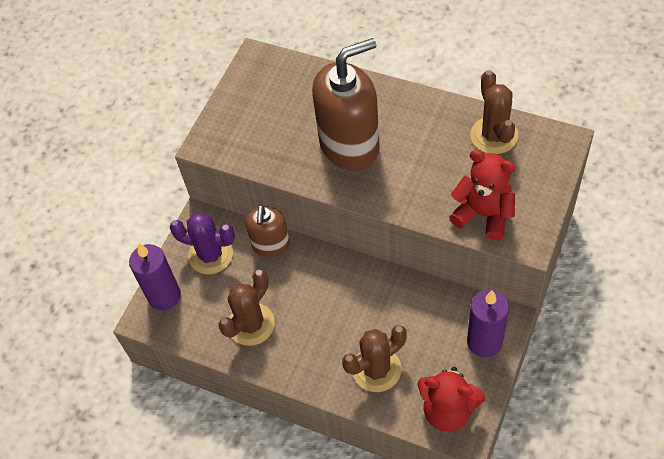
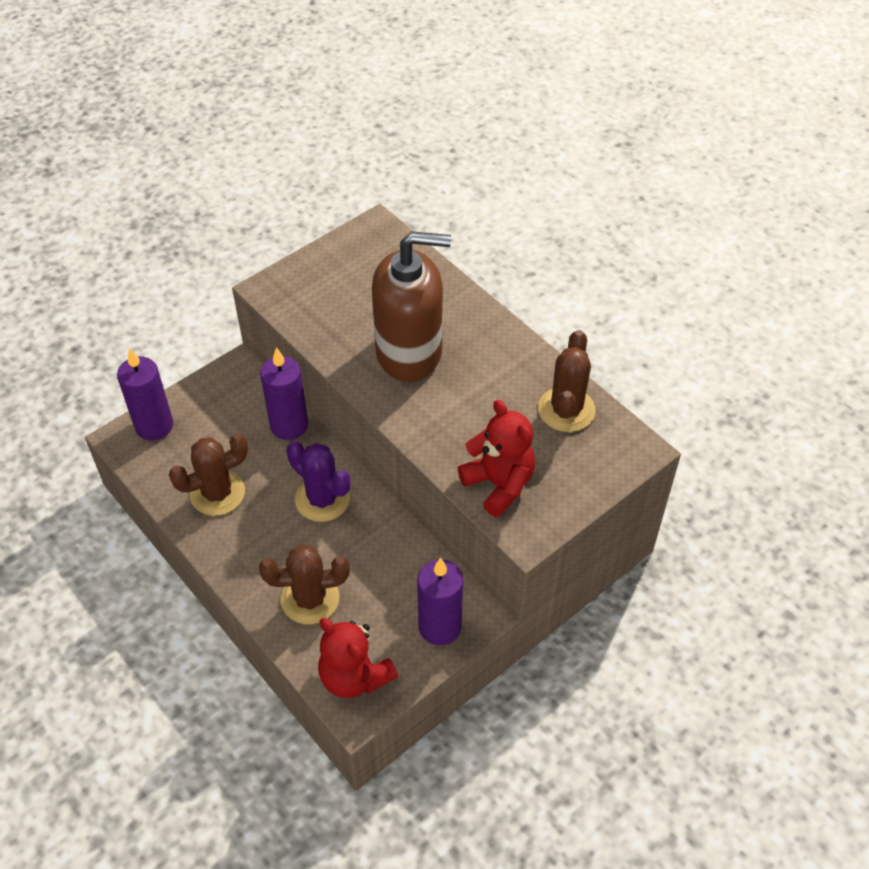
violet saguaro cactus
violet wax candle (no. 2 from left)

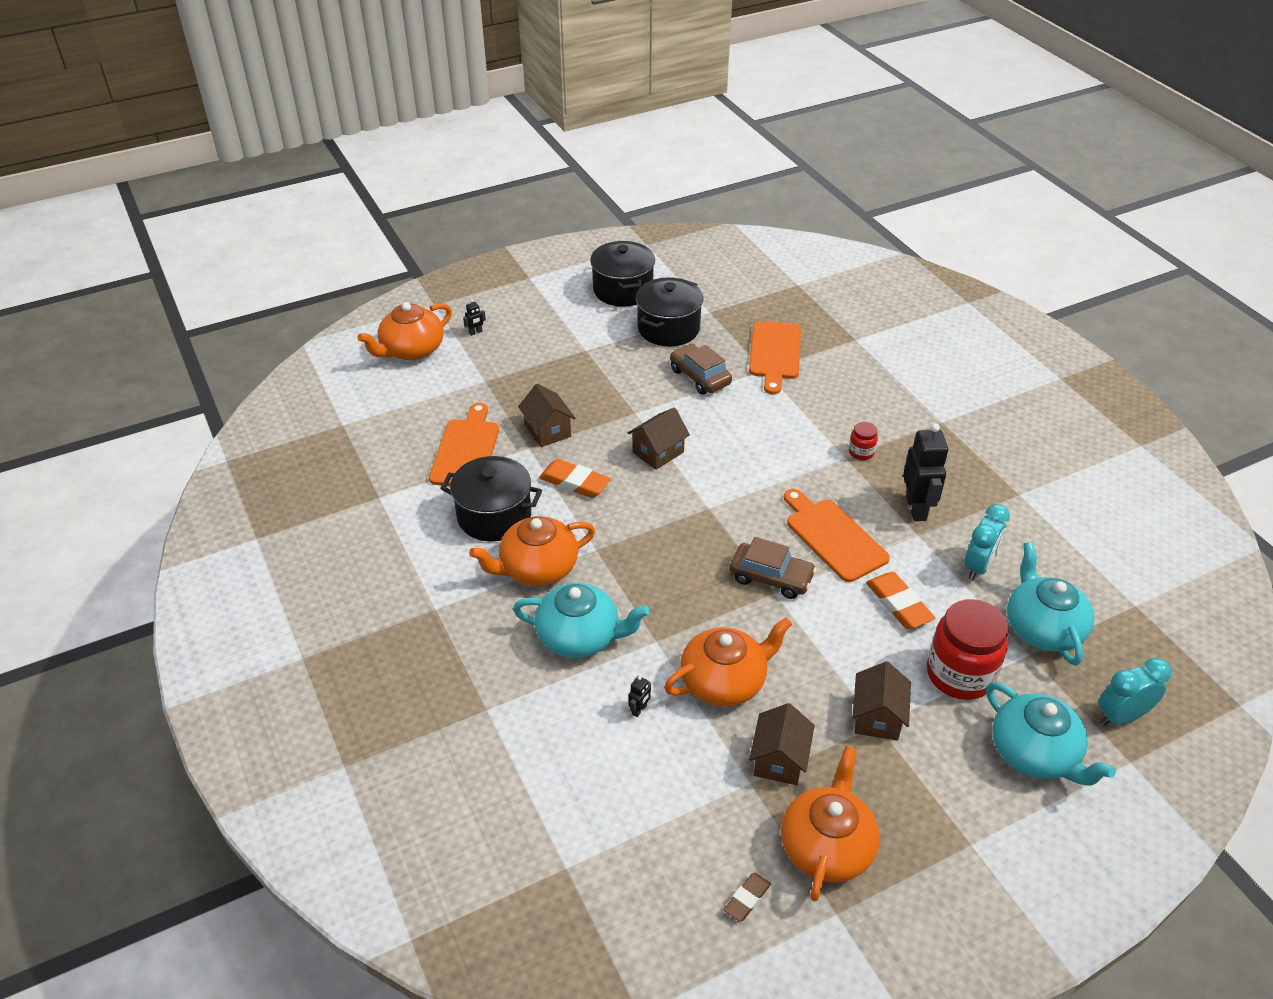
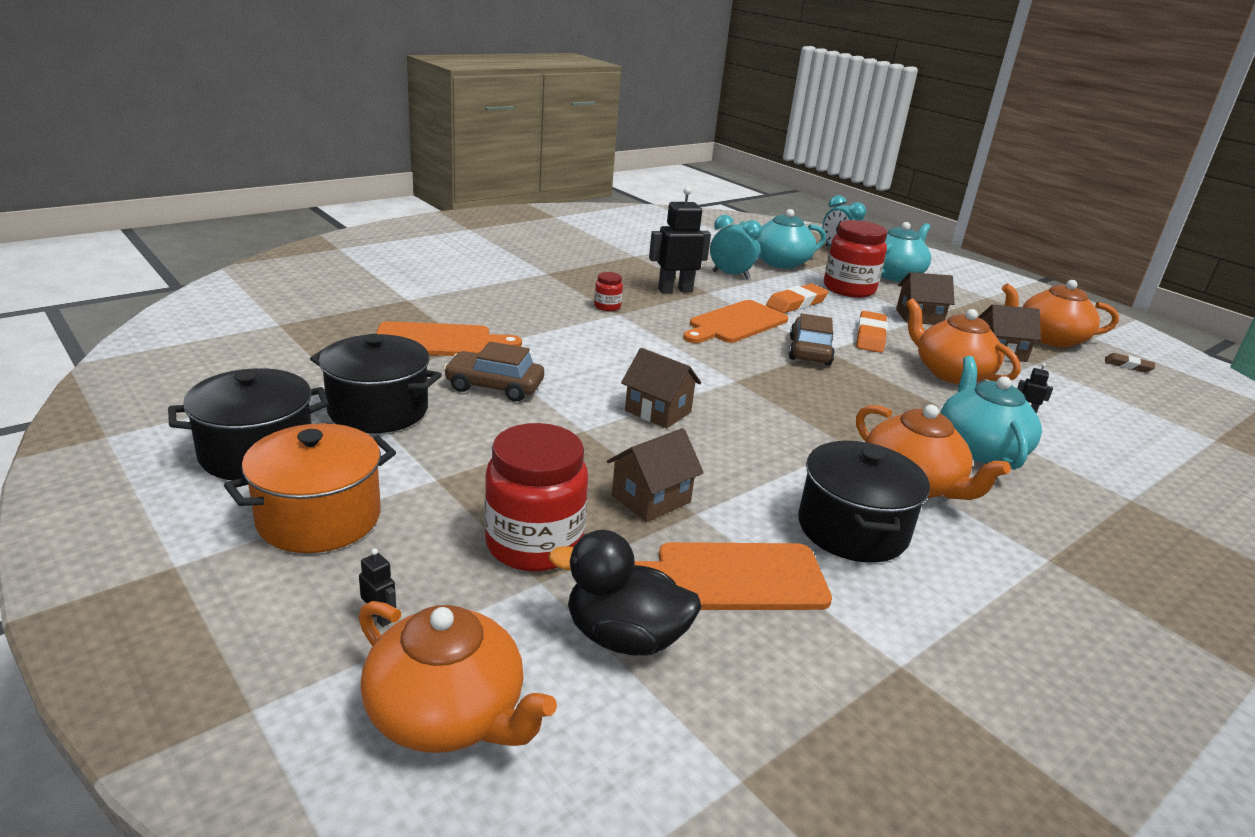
orange-coloured pot
red preserve jar (no. 1 from left)
jet-black rubber duck
orange-coloured pencil eraser (no. 2 from left)
brown toy car (no. 1 from left)

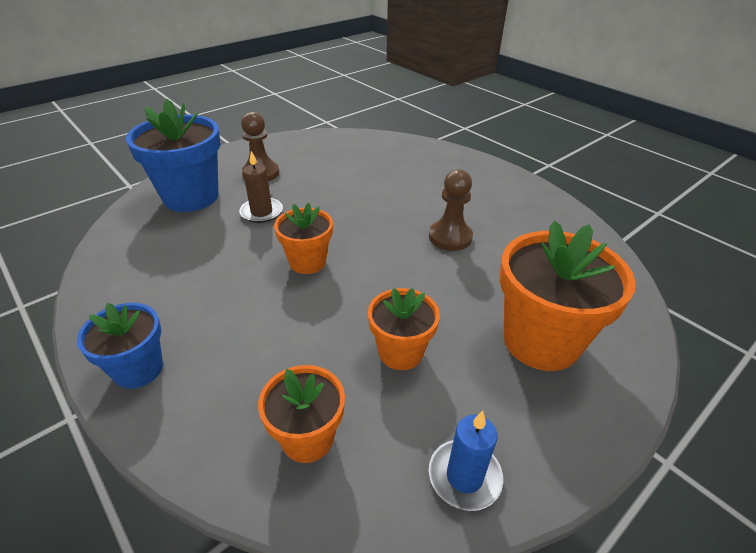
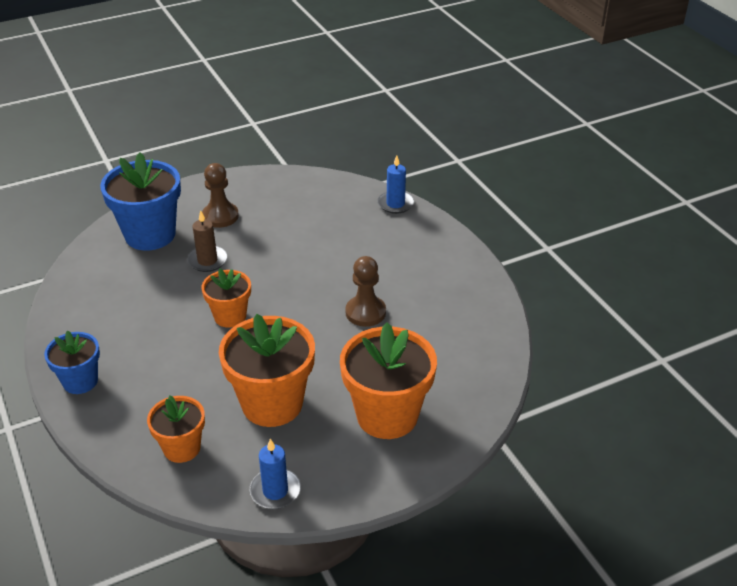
cobalt wax candle (no. 2 from left)
orange-coloured potted plant (no. 3 from left)

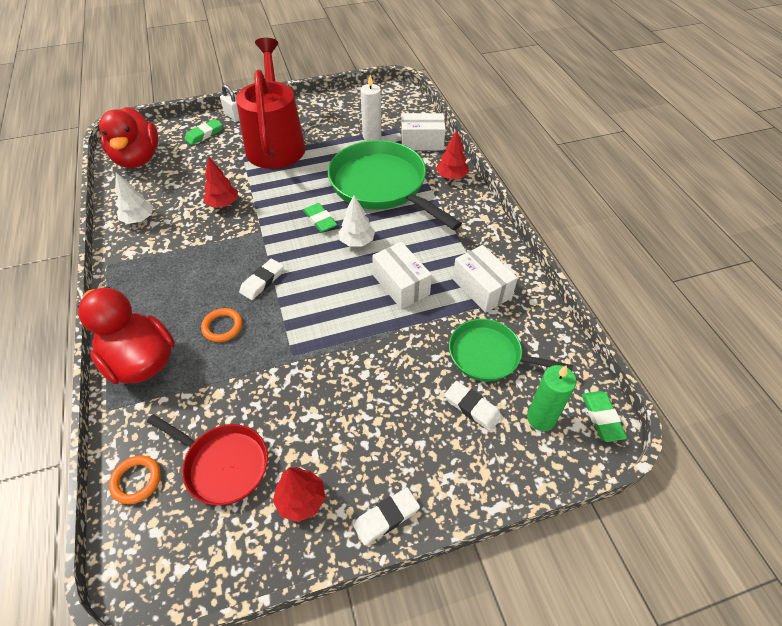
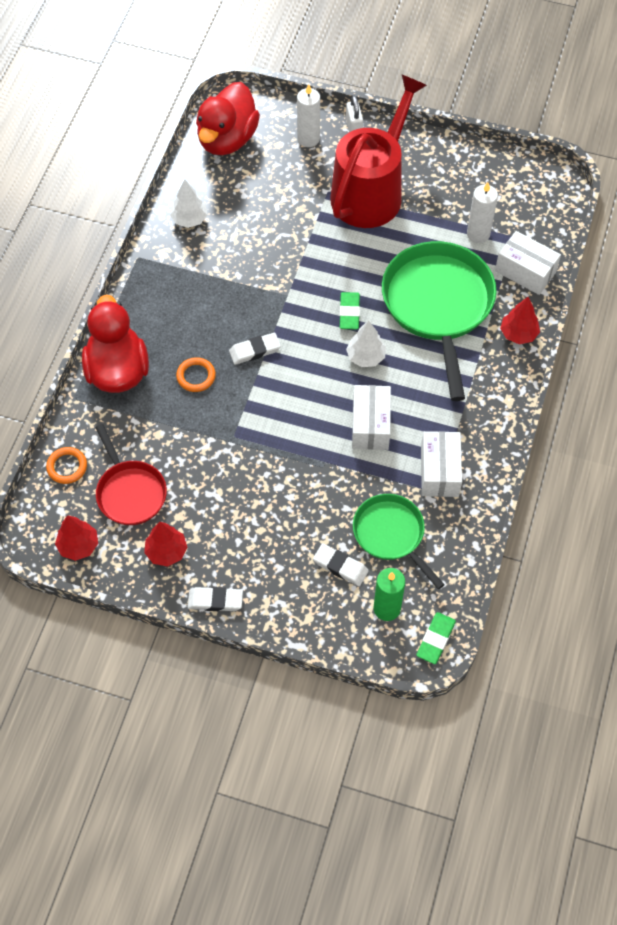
red fir tree (no. 1 from left)
snow-white wax candle (no. 1 from left)
snow-white pencil eraser (no. 3 from left)

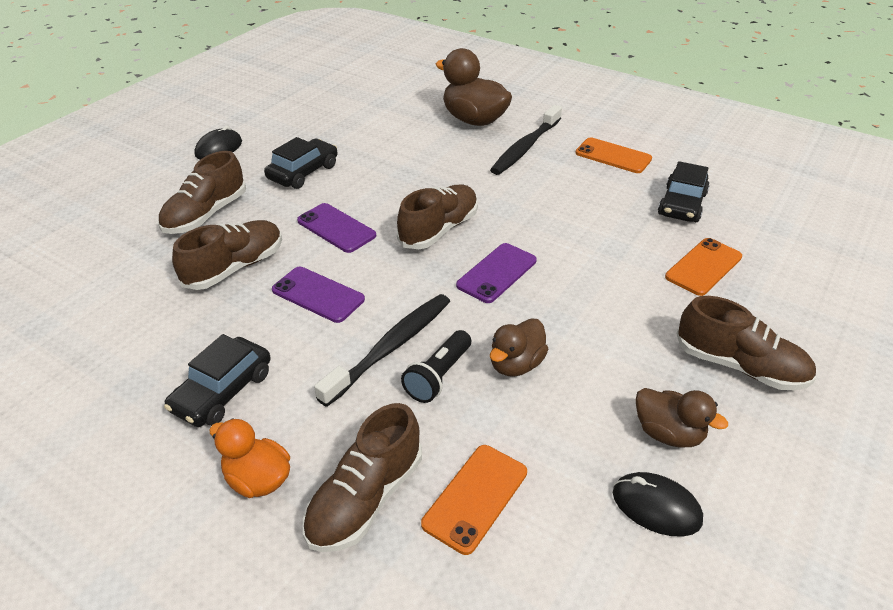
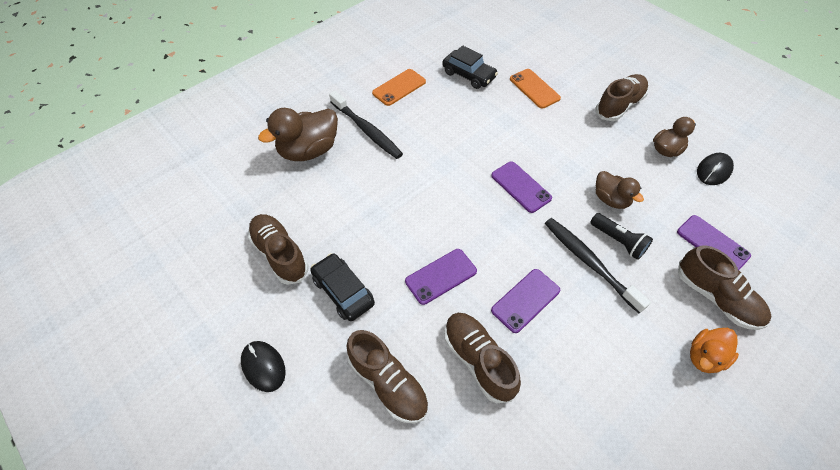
jet-black toy car (no. 1 from left in the first image)
brown lace-up shoe (no. 1 from left)
violet smartphone (no. 4 from left)

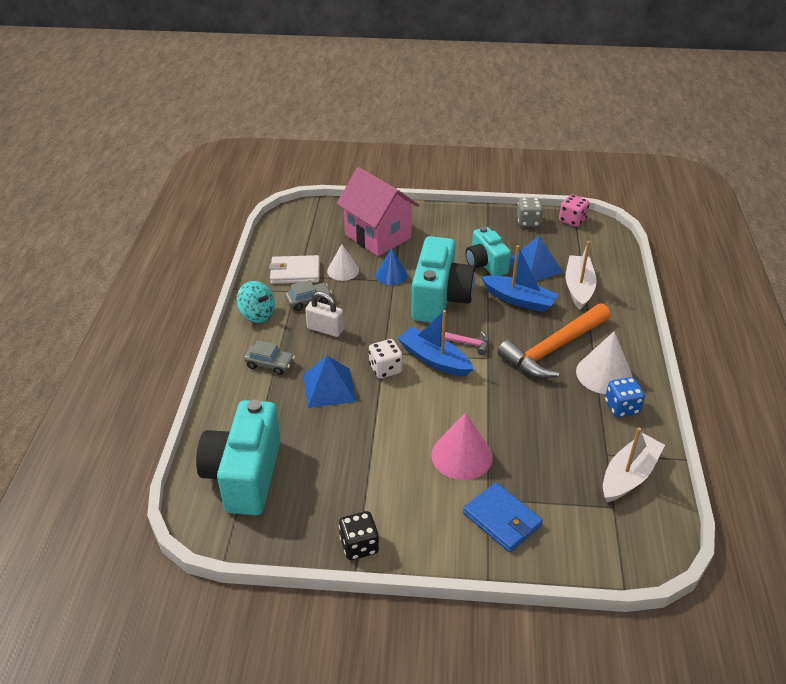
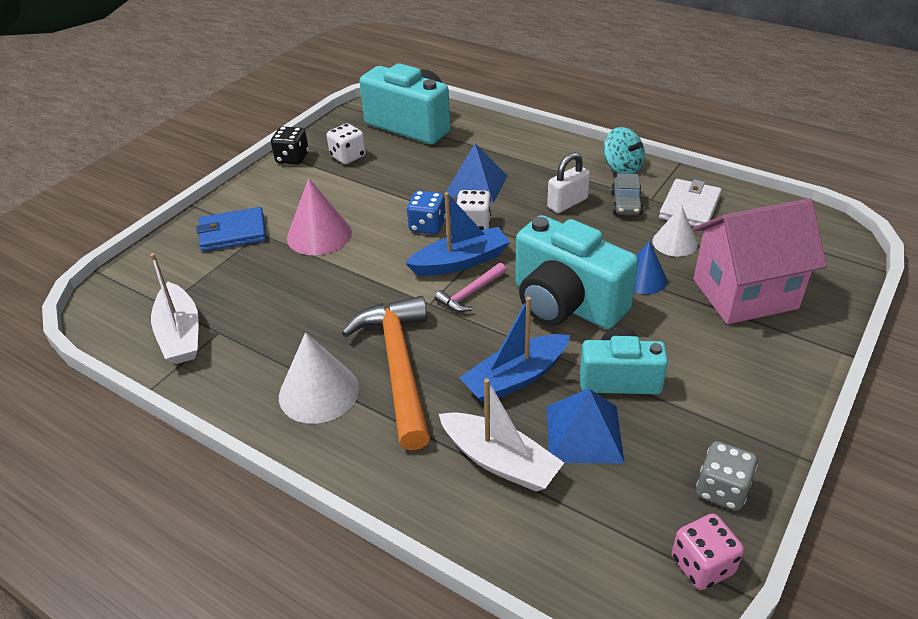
ash-grey toy car (no. 1 from left in the first image)
snow-white die (no. 1 from left)
cobalt die
turquoise spinning top

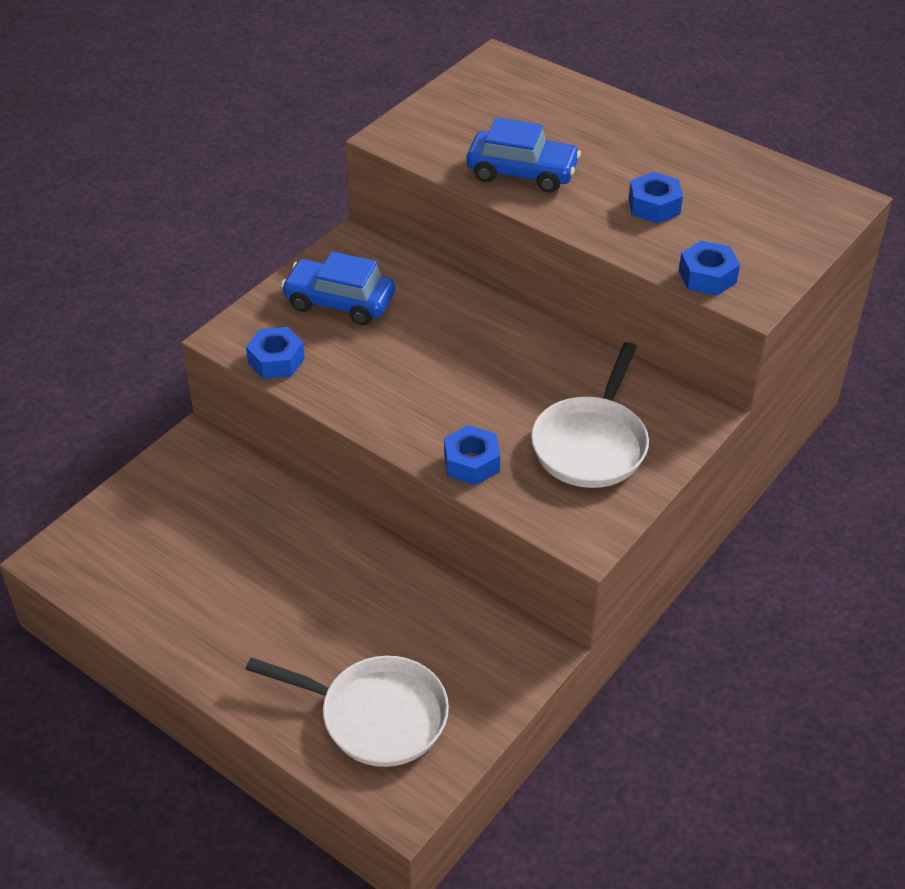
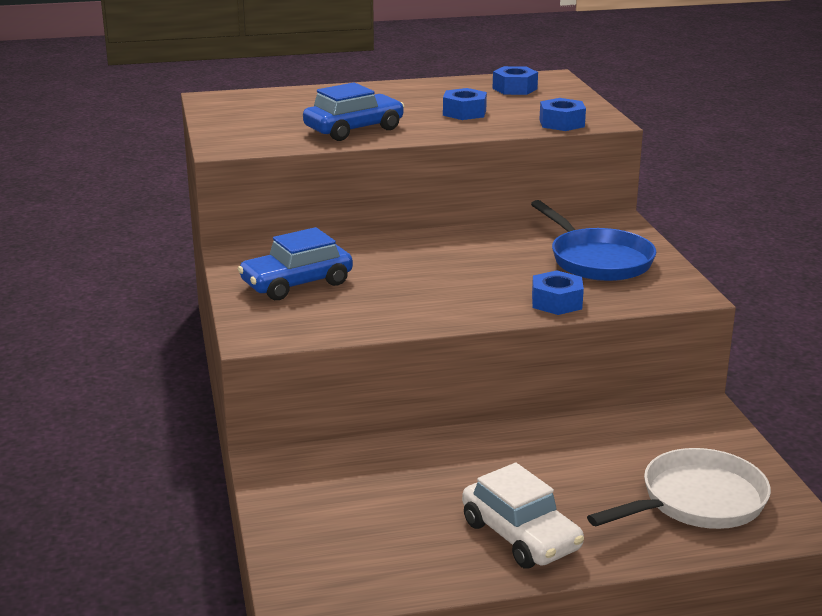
snow-white toy car
cobalt hexagon nut (no. 2 from left)
cobalt pan

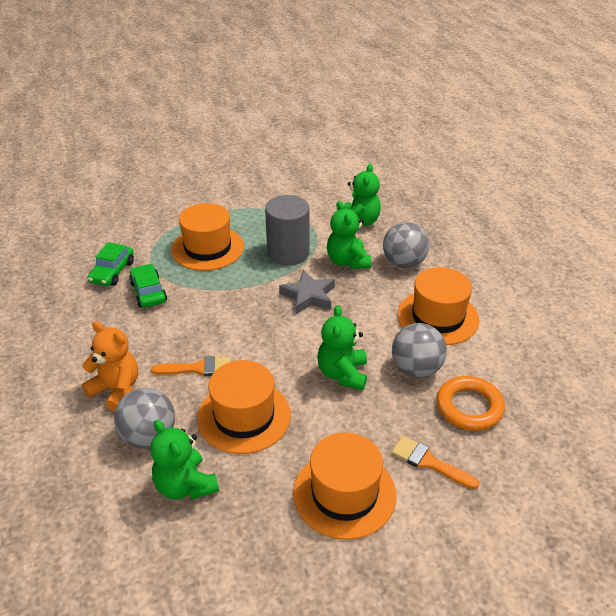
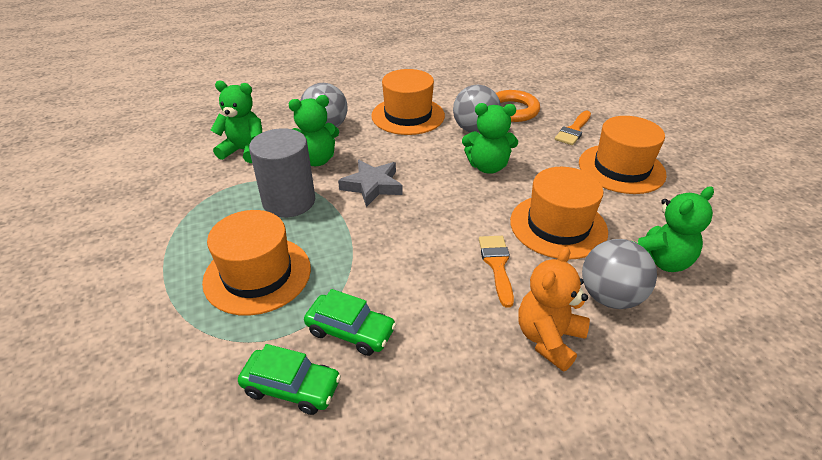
leaf-green toy car (no. 2 from left)

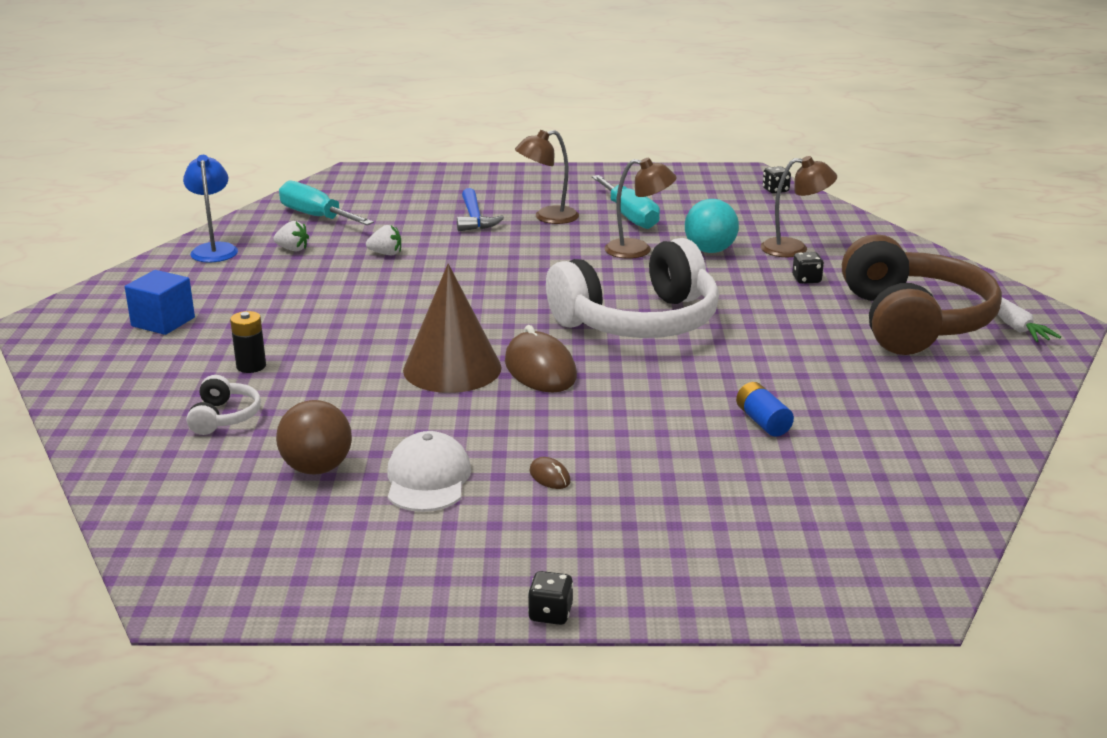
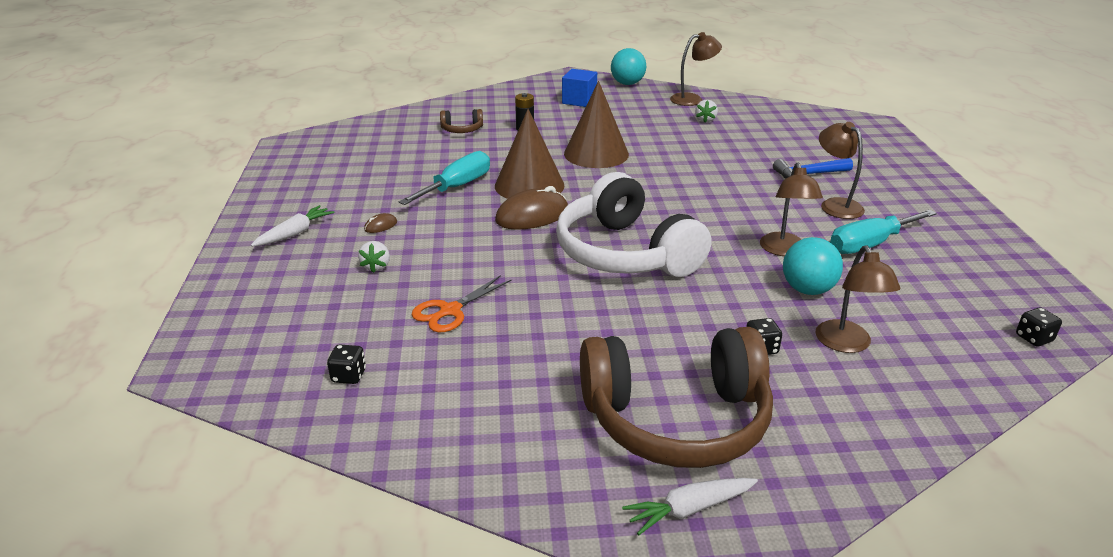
brown play ball
snow-white baseball cap
snow-white root vegetable (no. 1 from left)
brown cone shape (no. 2 from left)
turquoise play ball (no. 1 from left)
turquoise screwdriver (no. 1 from left)
snow-white strawberry (no. 1 from left)
jet-black die (no. 1 from left)
orange-coloured shears
brown reading lamp (no. 1 from left)
brown headphones (no. 1 from left)

